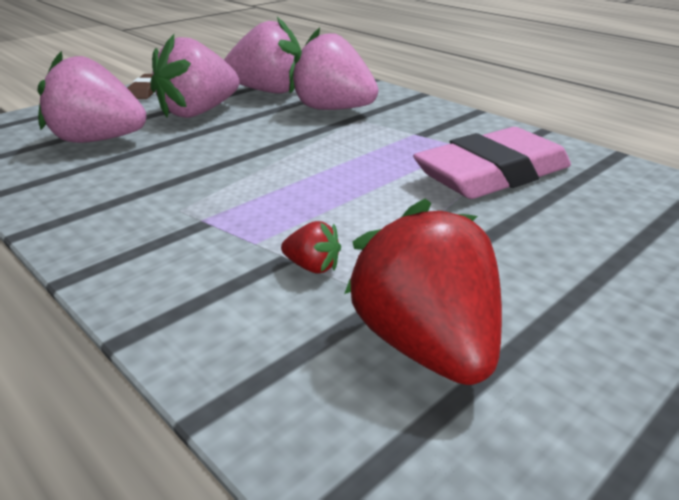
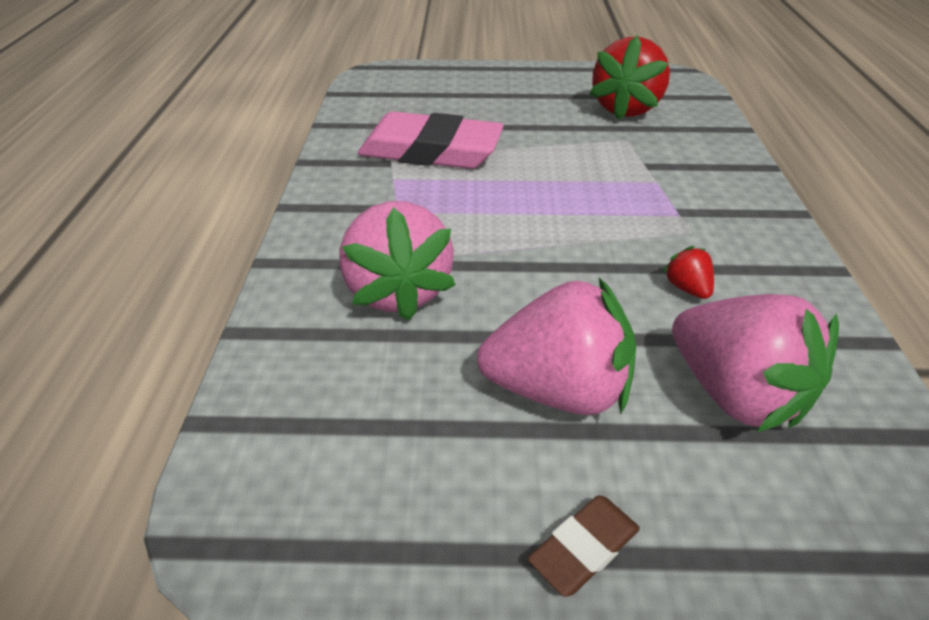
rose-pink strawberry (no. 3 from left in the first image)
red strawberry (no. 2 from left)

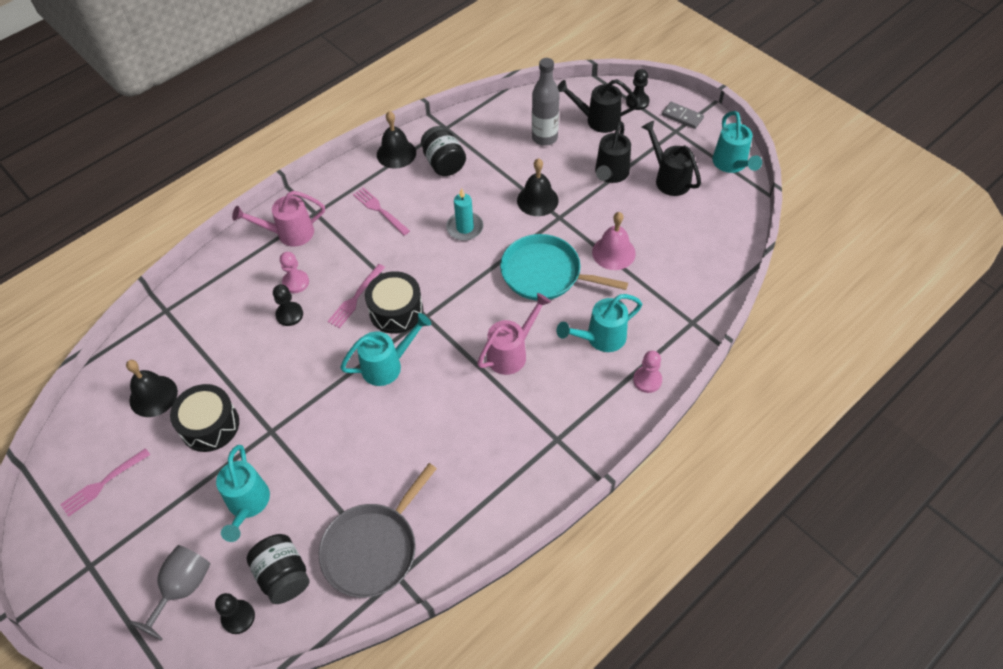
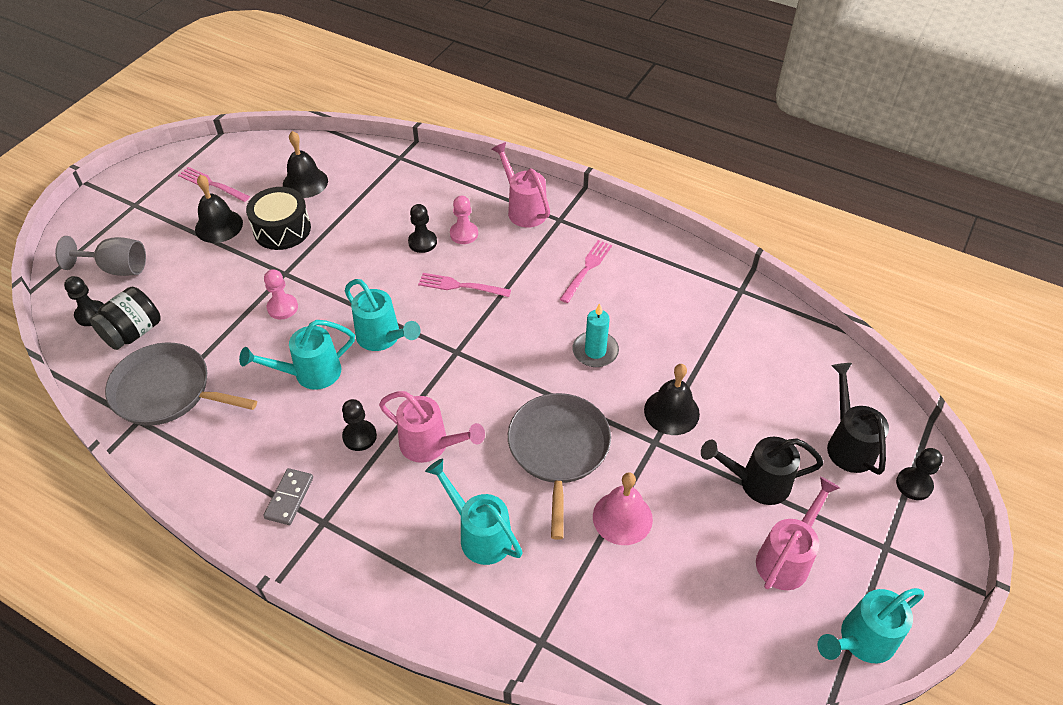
jet-black drum (no. 2 from left in the first image)
jet-black preserve jar (no. 2 from left in the first image)
ash-grey flask
jet-black chess pawn (no. 2 from left)
turquoise sprinkling can (no. 1 from left)
jet-black hand bell (no. 1 from left)
rose-pink chess pawn (no. 1 from left)
ash-grey domino tile
ash-grey pan (no. 2 from left)
rose-pink sprinkling can (no. 3 from left)

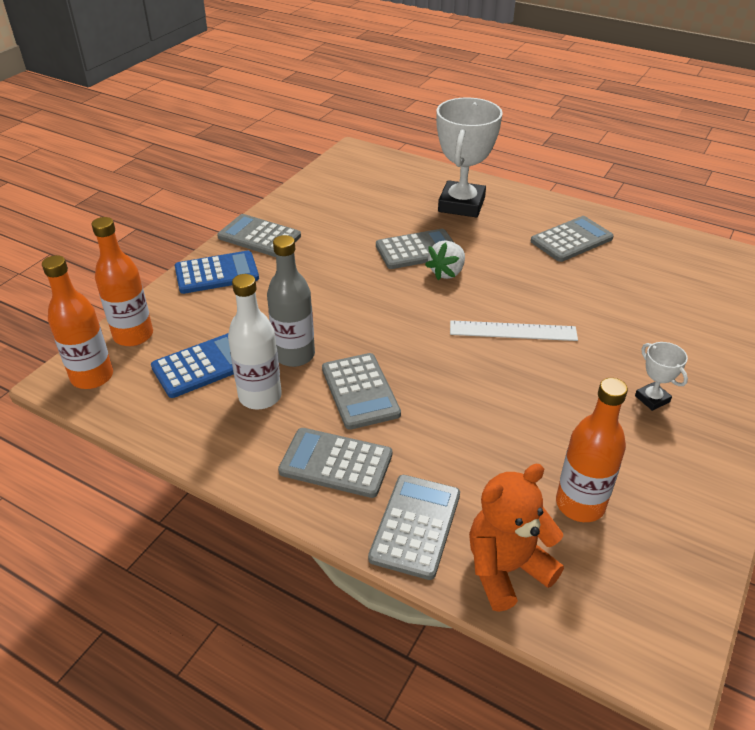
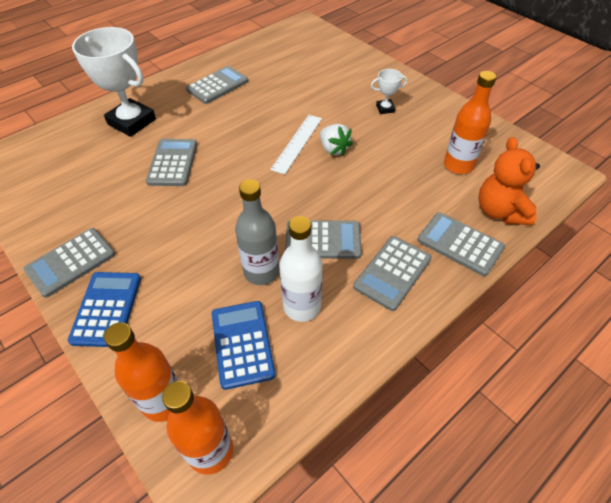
snow-white strawberry
ash-grey calculator (no. 3 from left)

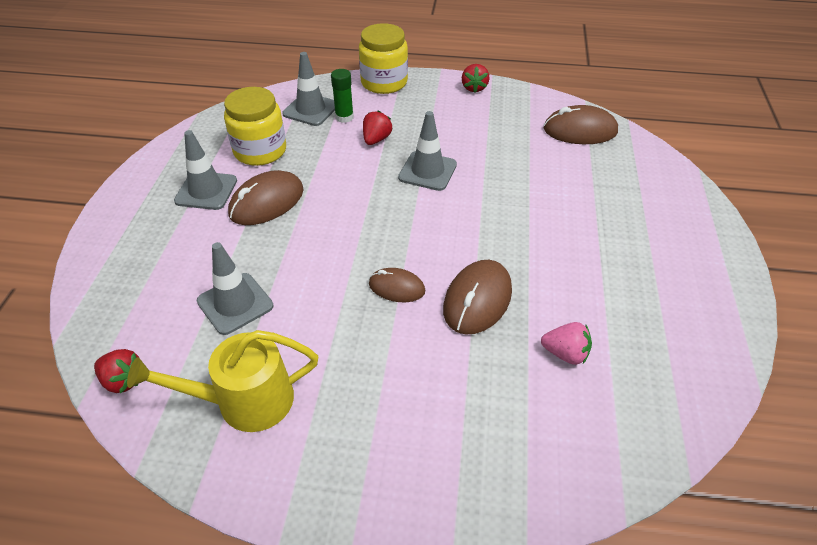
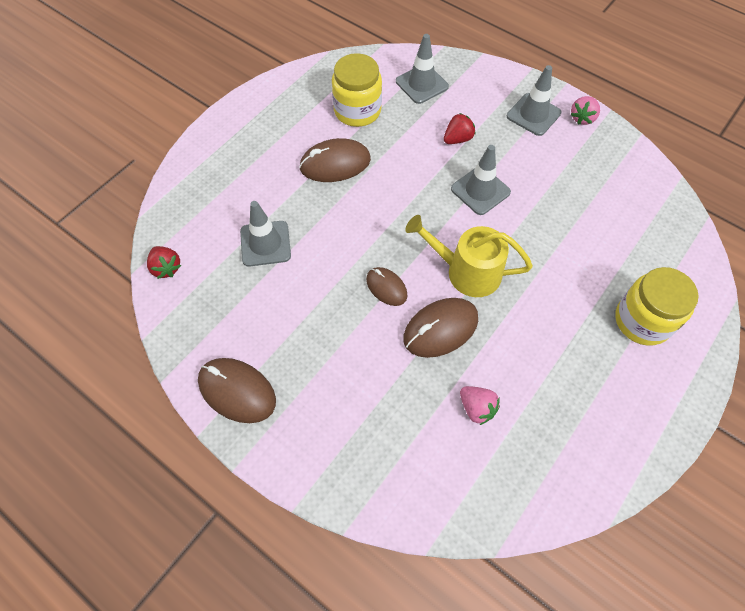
leaf-green stick of glue
bright yellow sprinkling can
ash-grey traffic cone (no. 4 from left)
bright yellow preserve jar (no. 2 from left)
brown mouse (no. 1 from left)
rose-pink strawberry (no. 2 from left)

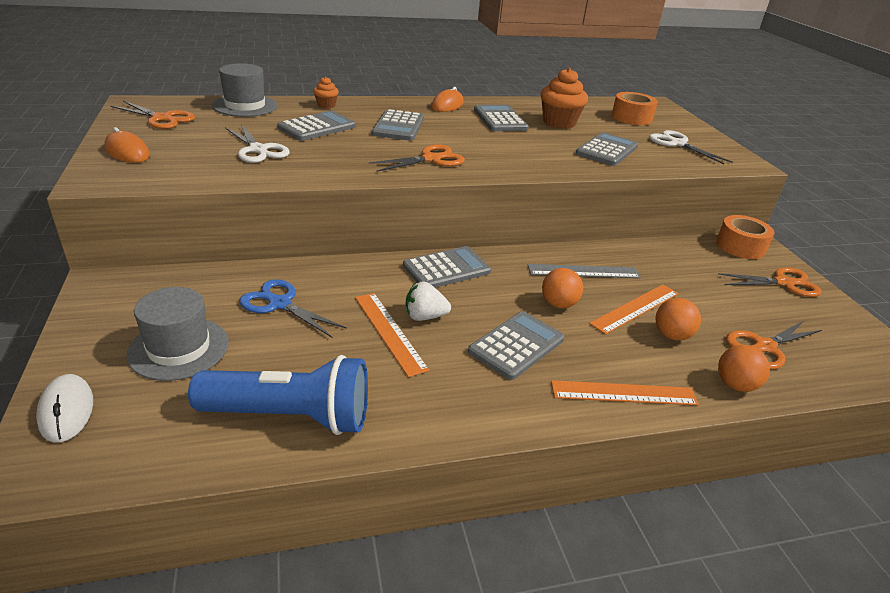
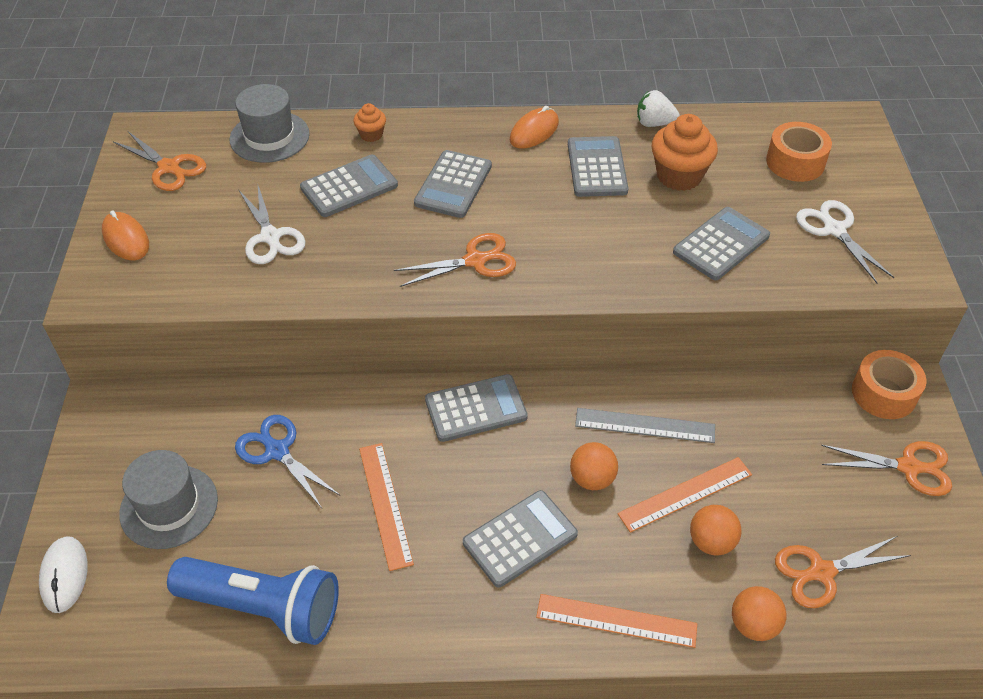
snow-white strawberry

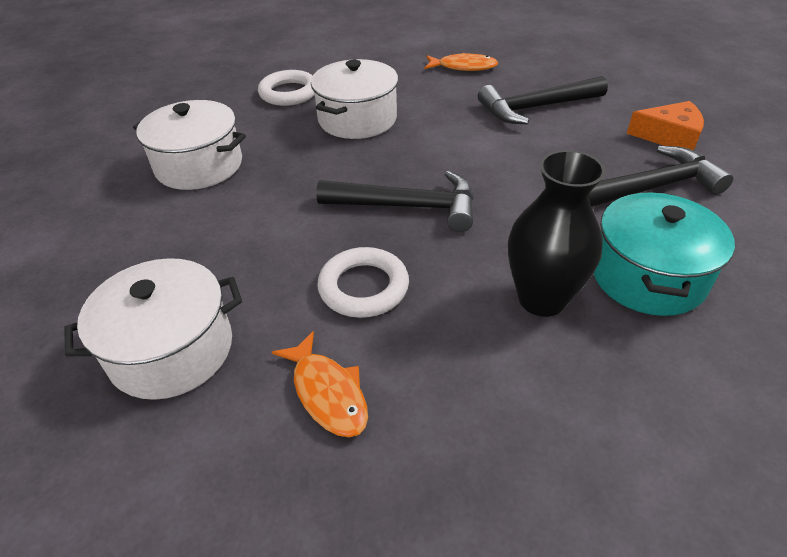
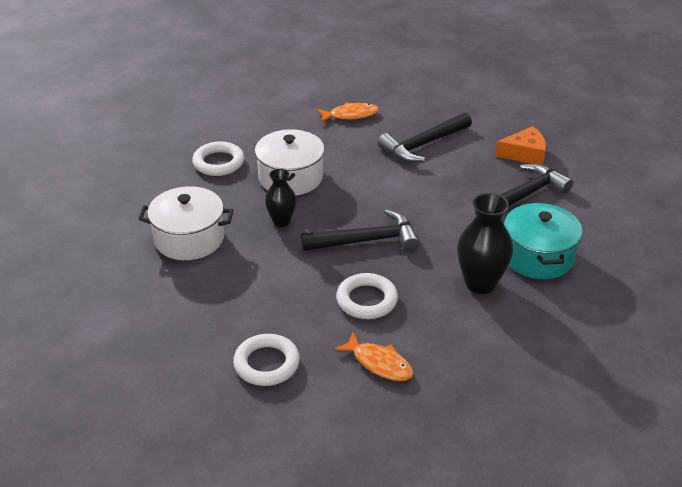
jet-black tall vase (no. 1 from left)
snow-white hoop (no. 2 from left)

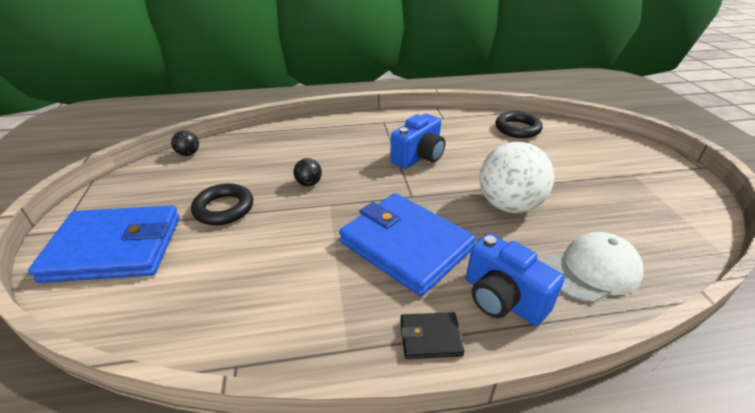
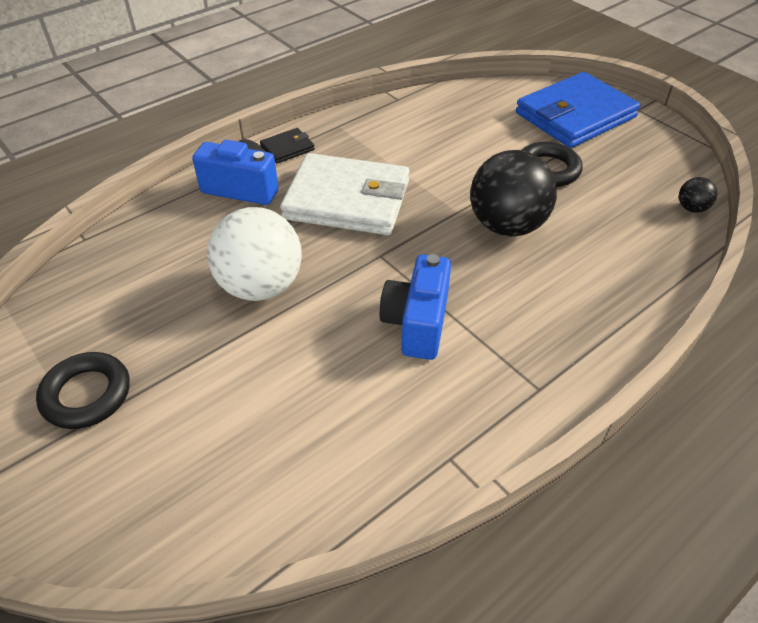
snow-white baseball cap
jet-black hoop (no. 1 from left)
snow-white billfold
jet-black play ball (no. 1 from left)

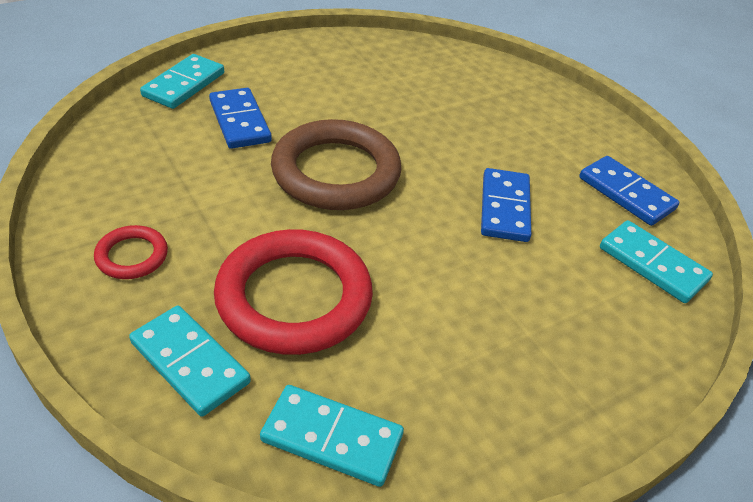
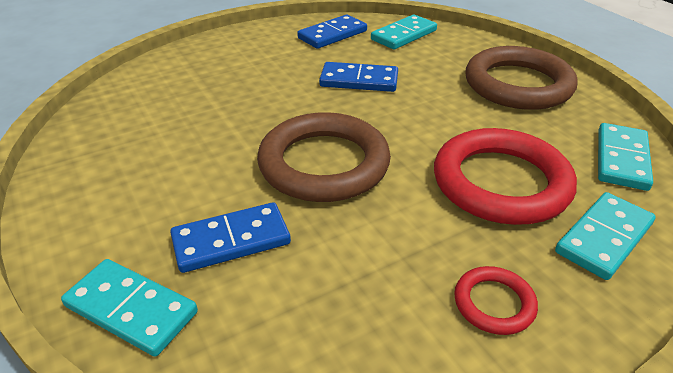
brown hoop (no. 2 from left)

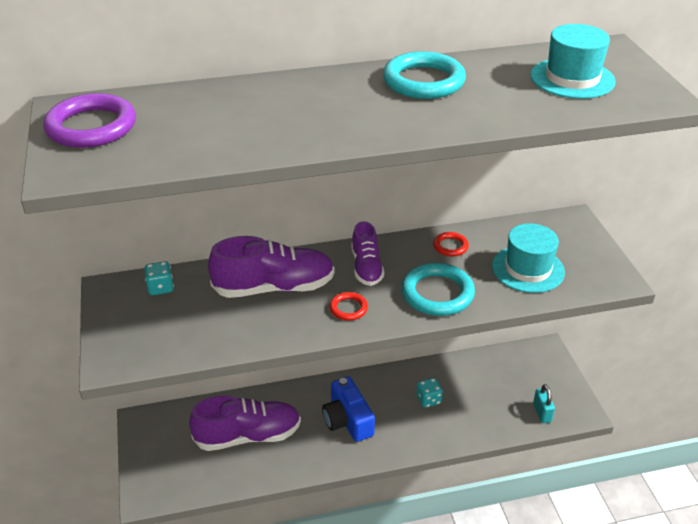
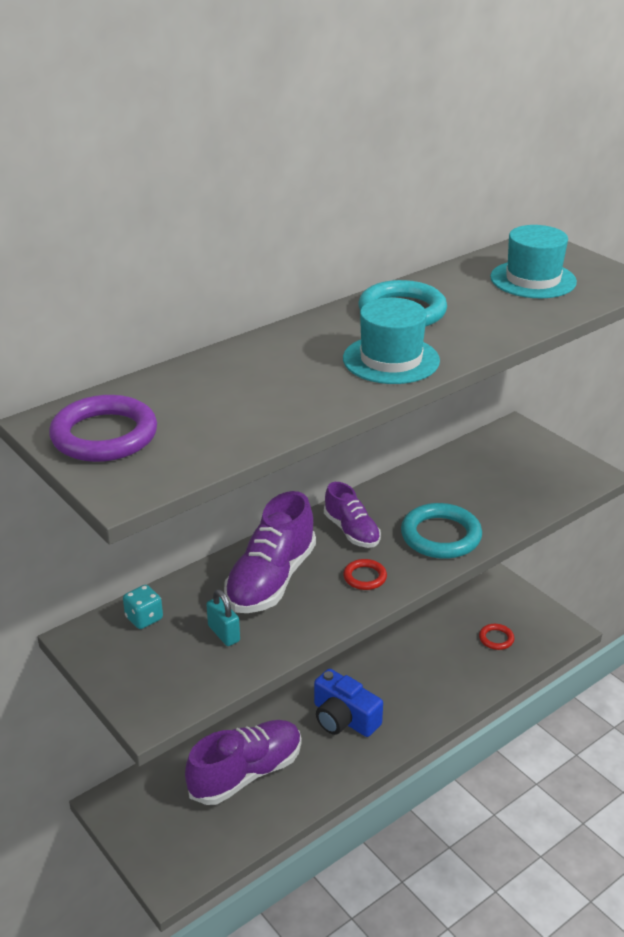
turquoise die (no. 2 from left in the first image)
red hoop (no. 2 from left)
turquoise tall hat (no. 1 from left)
turquoise small lock
violet lace-up shoe (no. 2 from left)

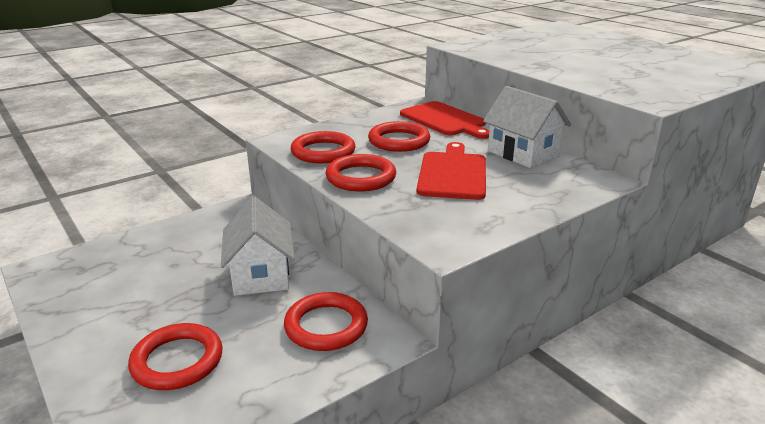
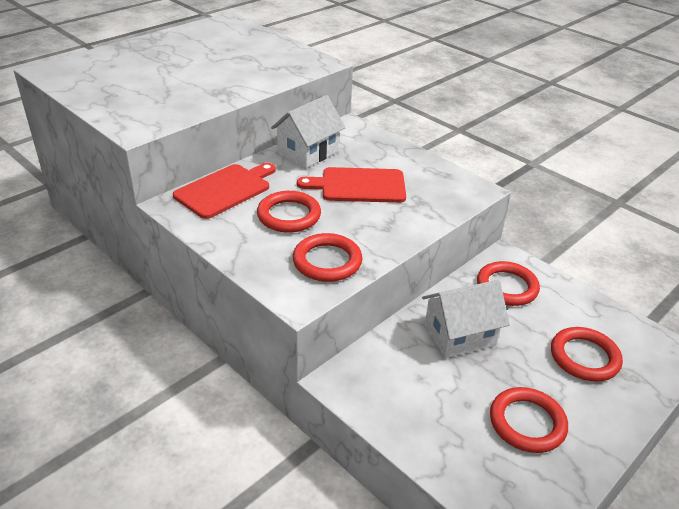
red hoop (no. 4 from left)

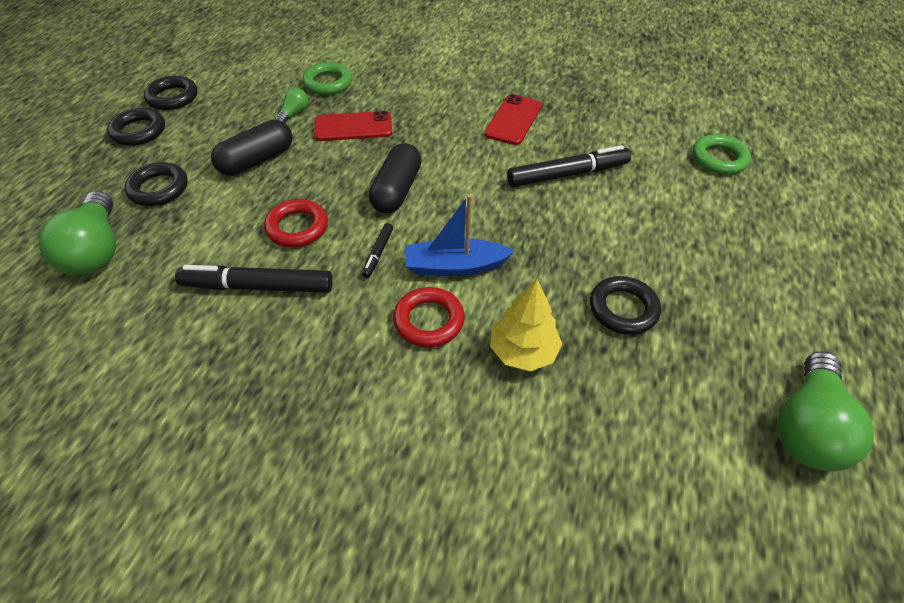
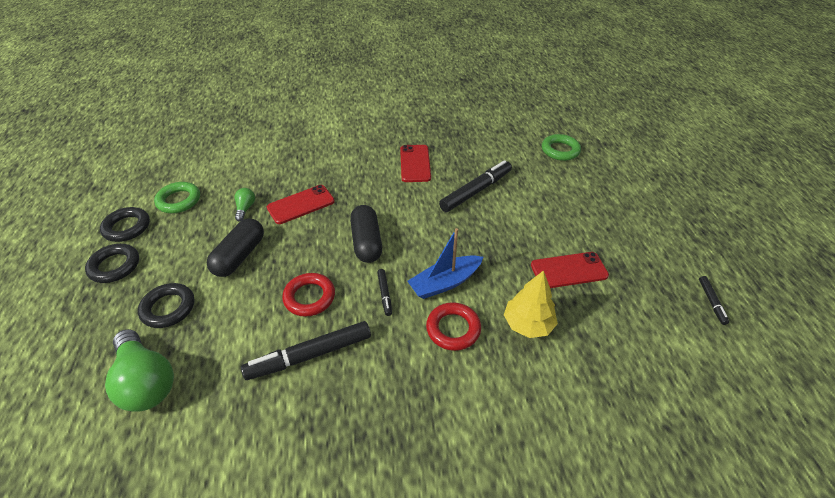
leaf-green hoop (no. 1 from left)
red smartphone (no. 3 from left)
jet-black marker (no. 4 from left)

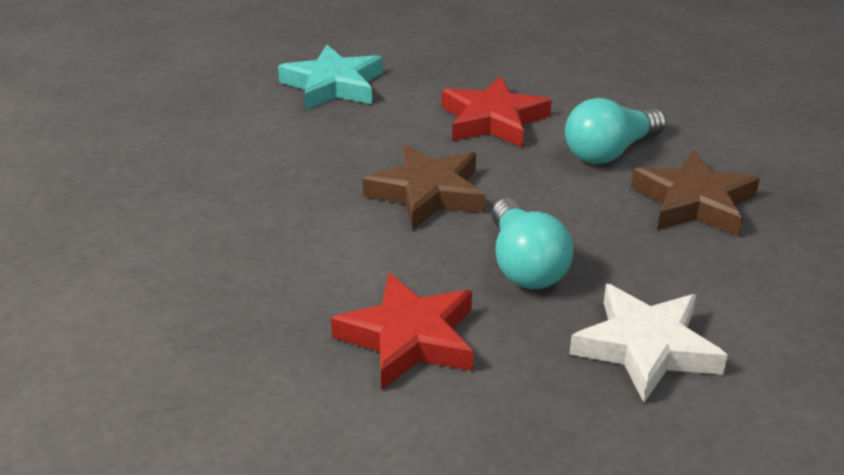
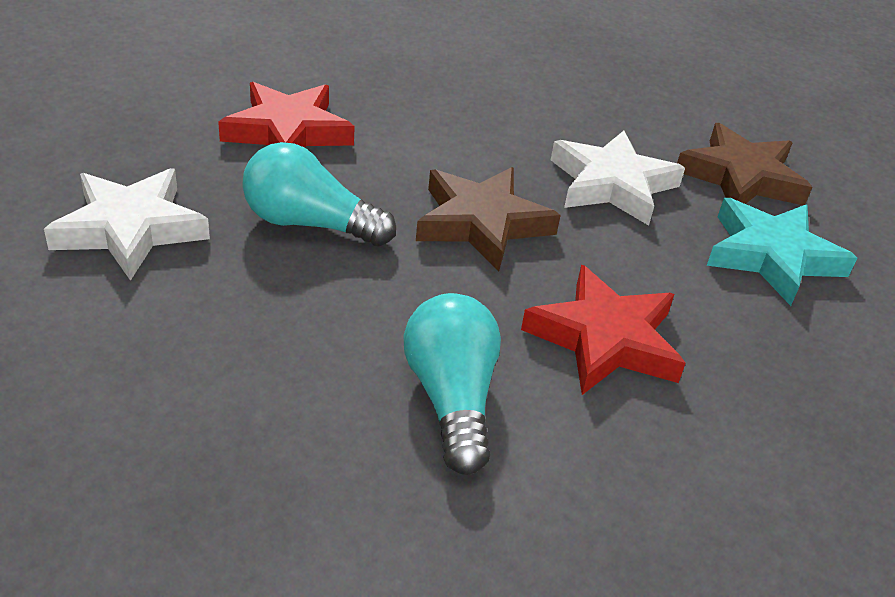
snow-white star (no. 2 from left)
brown star (no. 2 from left)

